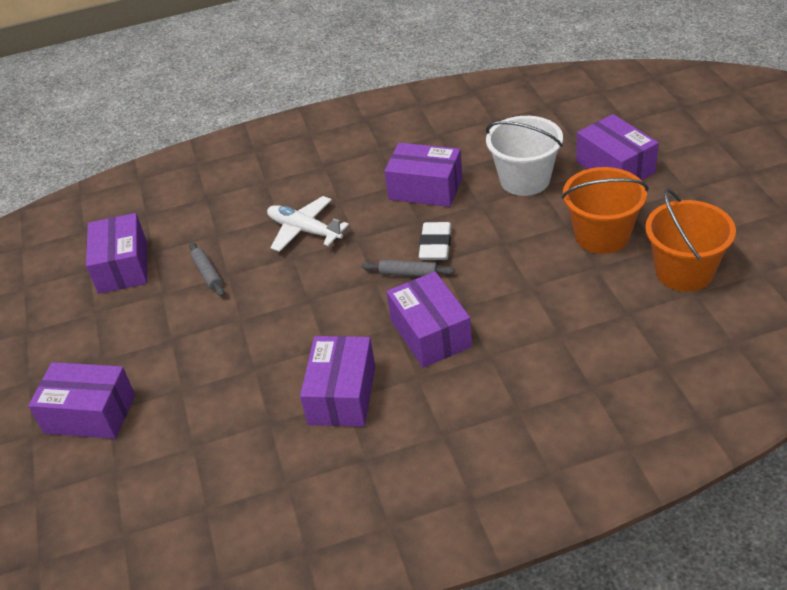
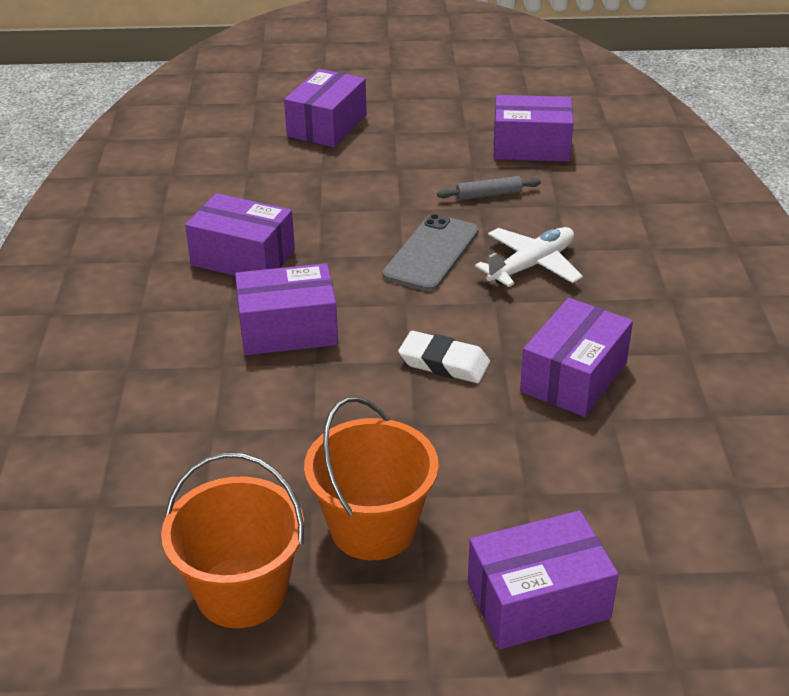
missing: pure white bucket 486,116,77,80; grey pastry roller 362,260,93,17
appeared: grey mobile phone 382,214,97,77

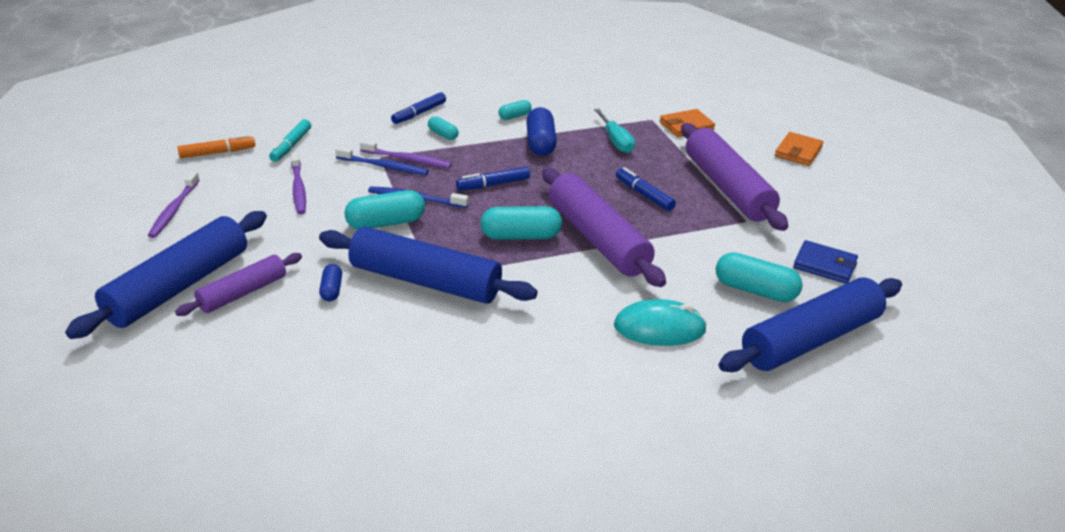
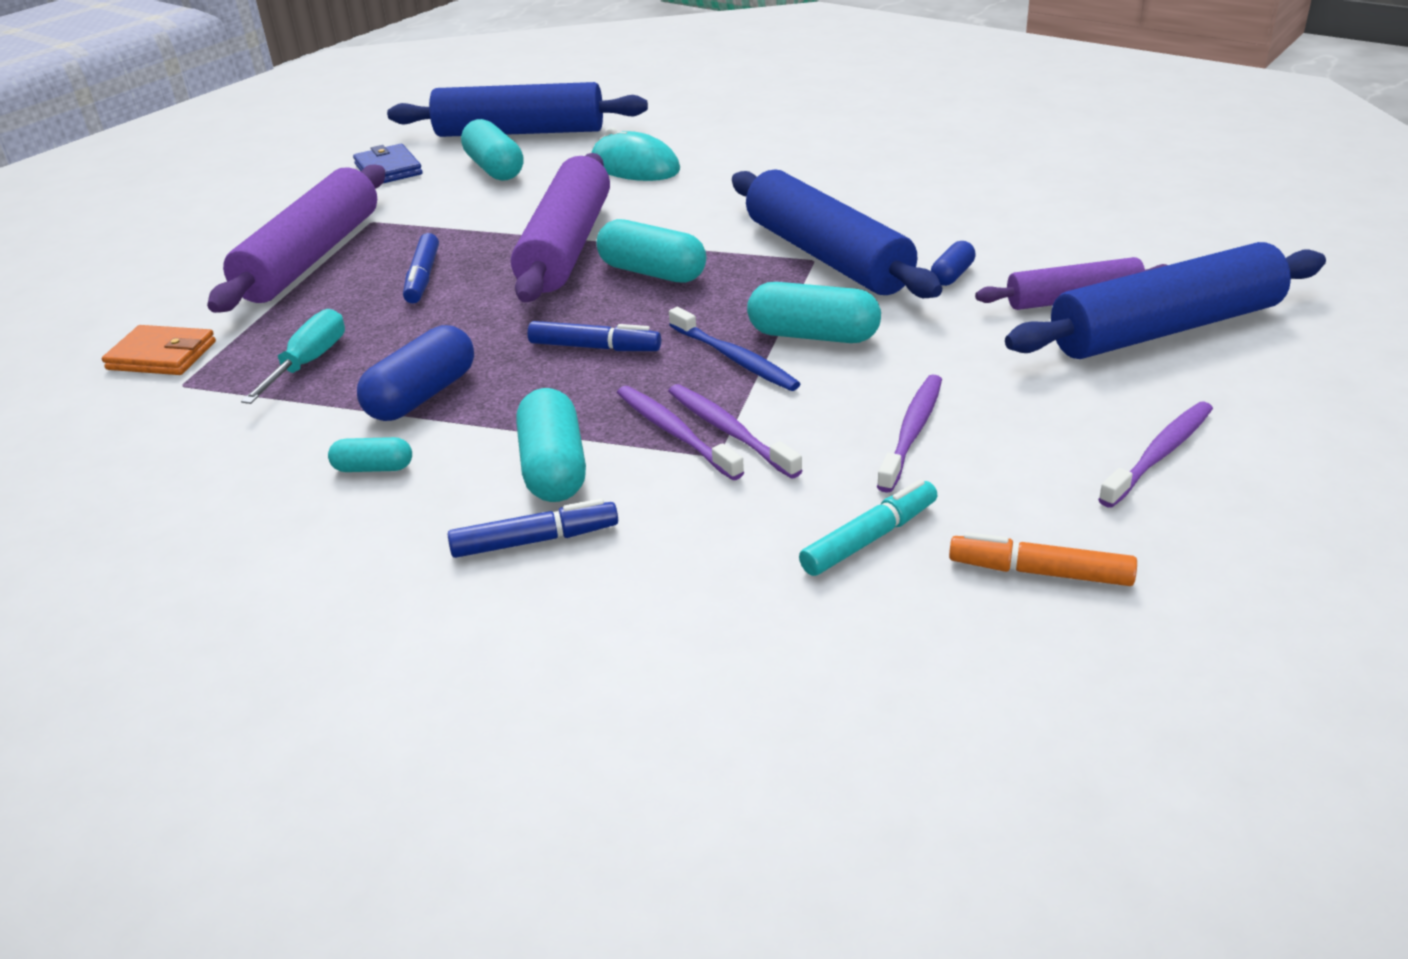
missing: orange-coloured billfold 775,132,48,34
colour: royal blue dental brush 335,147,94,28 to royal purple dental brush 668,384,135,94
size: teal pill shape 428,116,30,24 = 516,388,70,114 x1.81

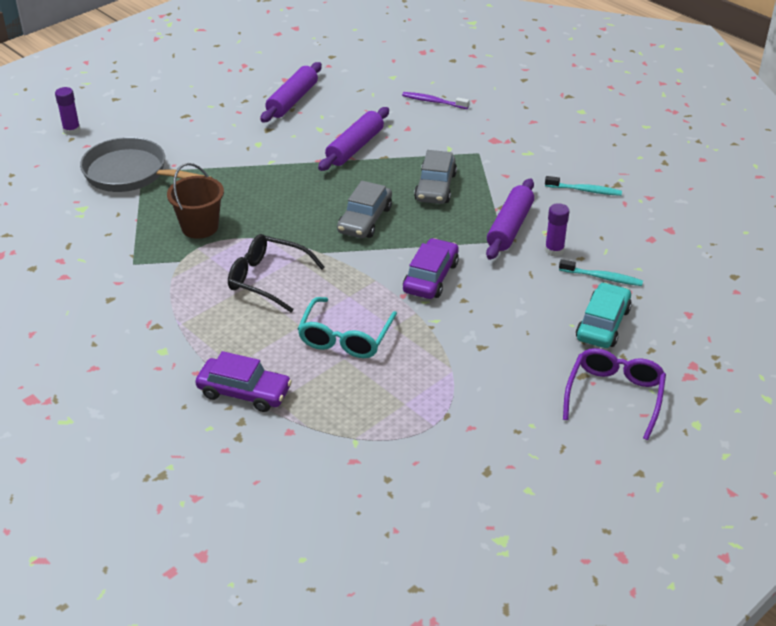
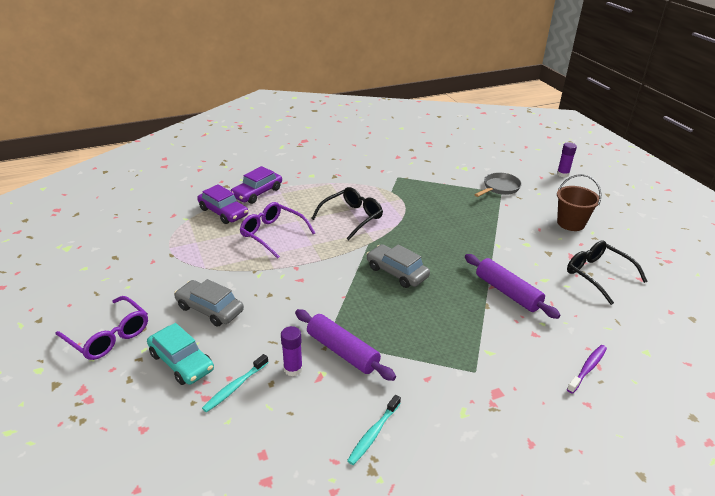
relocated: grey toy car 414,150,43,54 to 174,279,70,48; brown bucket 167,163,57,76 to 557,174,44,57; royal purple toy car 403,238,56,61 to 197,184,51,40
exchanged: royal purple pastry roller 260,62,62,61 to ebony glasses 567,240,81,65
colour: teal glasses 298,297,99,61 to royal purple glasses 240,202,75,57
size: grey pan 80,137,132,55 = 475,173,47,24 x0.62

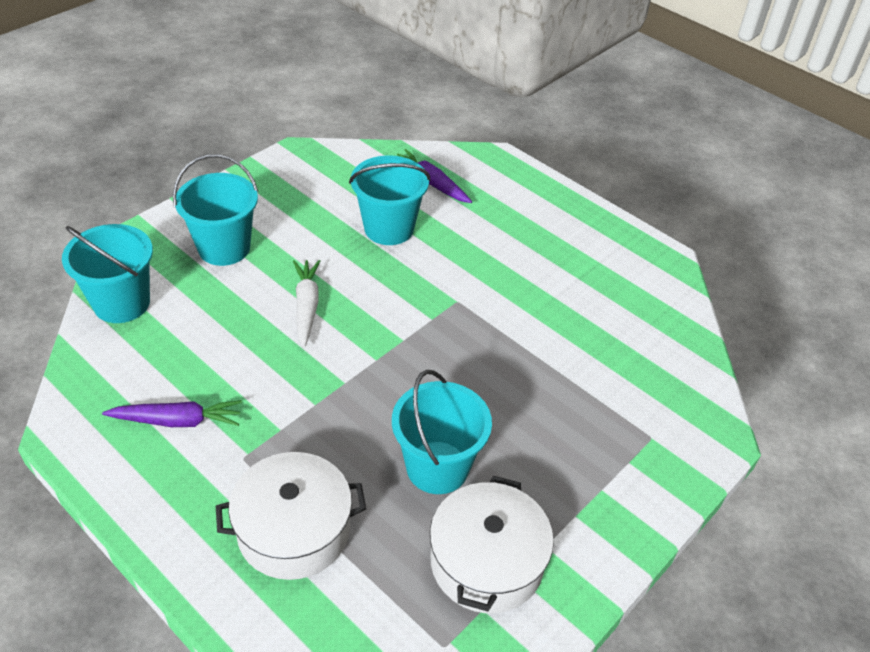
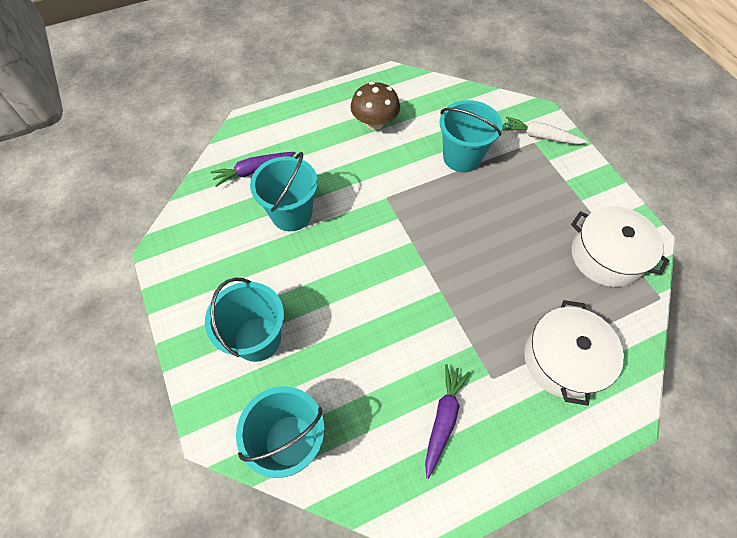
appeared: brown fungus 351,82,49,48
relocated: pure white root vegetable 293,260,27,88 to 503,117,85,27; teal bucket 392,370,100,124 to 439,100,63,72

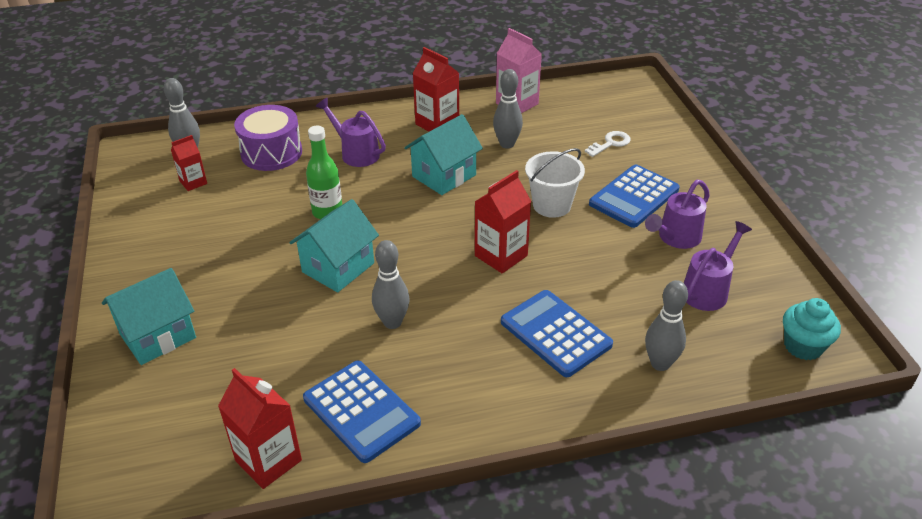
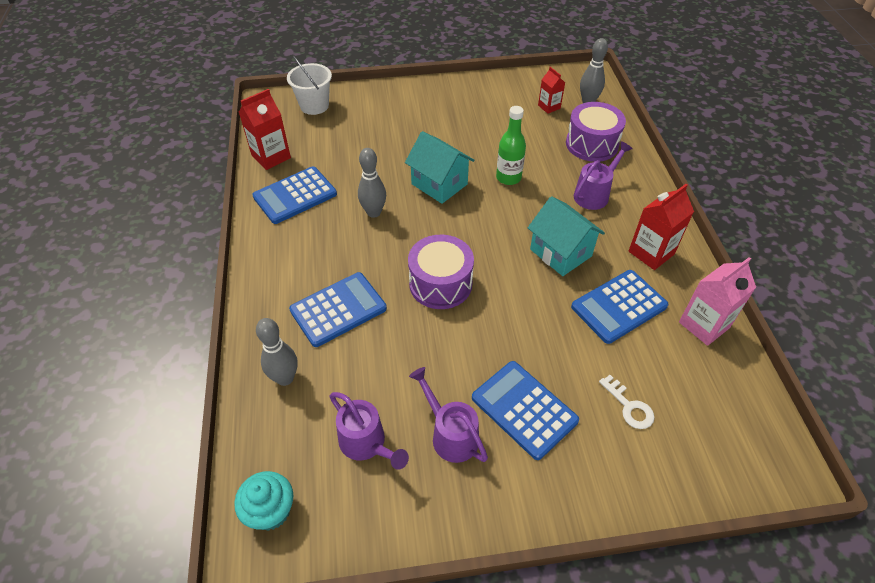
missing: teal house 102,268,94,97
relocated: pure white bucket 525,148,60,70 to 287,56,45,59
exchanged: grey bowling pin 493,69,30,79 to royal blue pocket calculator 571,270,97,74; red juice carton 475,170,56,103 to royal purple drum 408,235,66,74

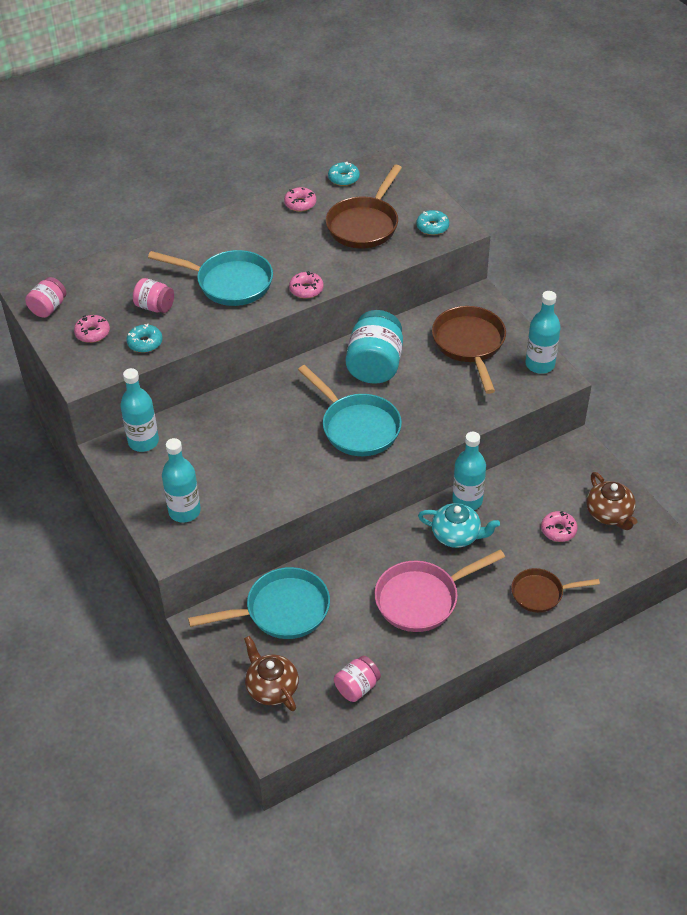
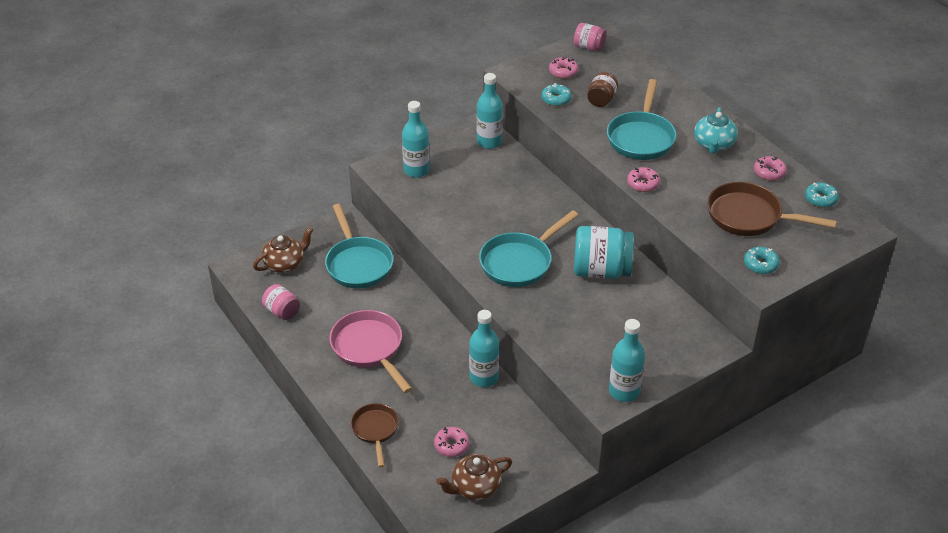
missing: brown pan 432,306,74,88
relocated: teal tea pot 418,503,82,45 to 694,107,44,47
colour: rose-pink preserve jar 133,278,41,35 to brown preserve jar 587,72,31,35

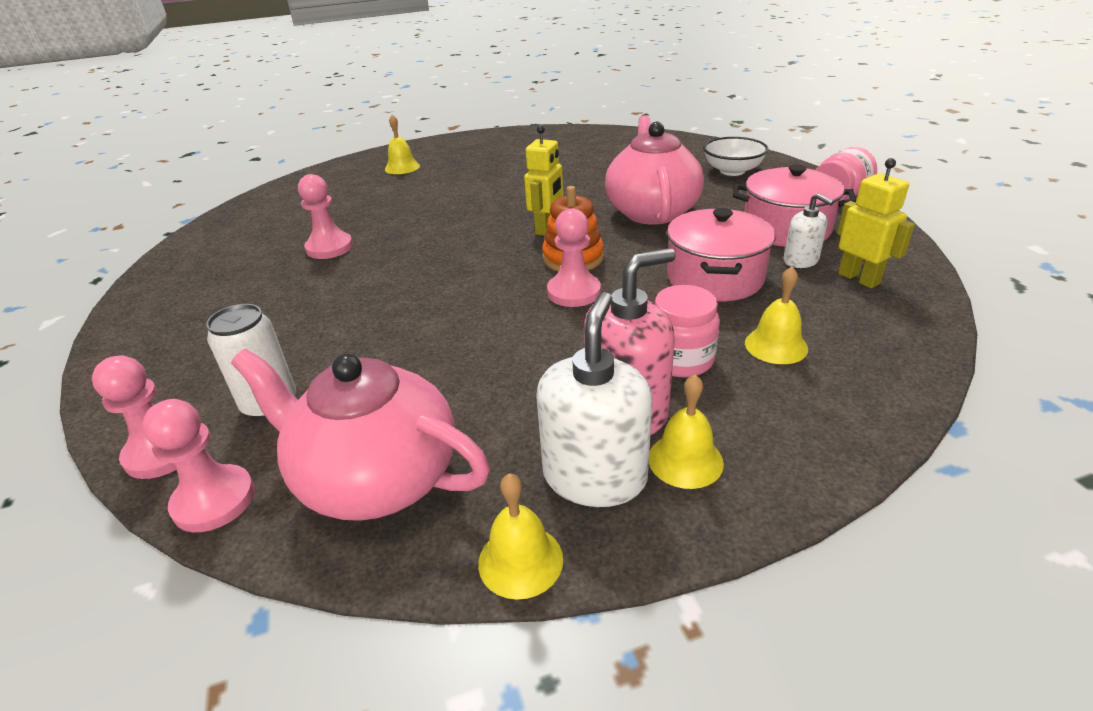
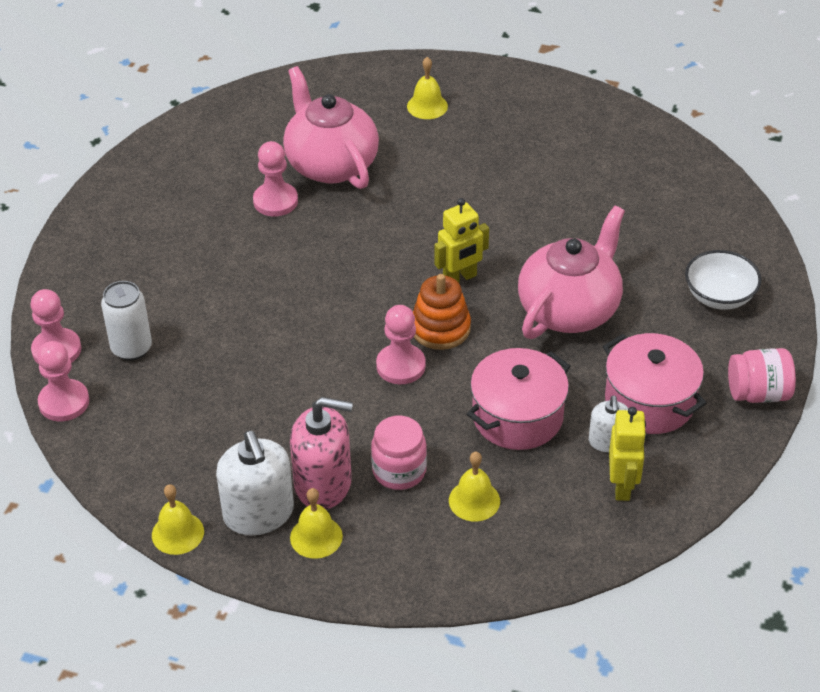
relocated: rose-pink tea pot 231,349,259,172 to 283,66,96,123
spun: pure white soap pump 536,292,116,215 = 216,431,78,105 105 degrees clockwise

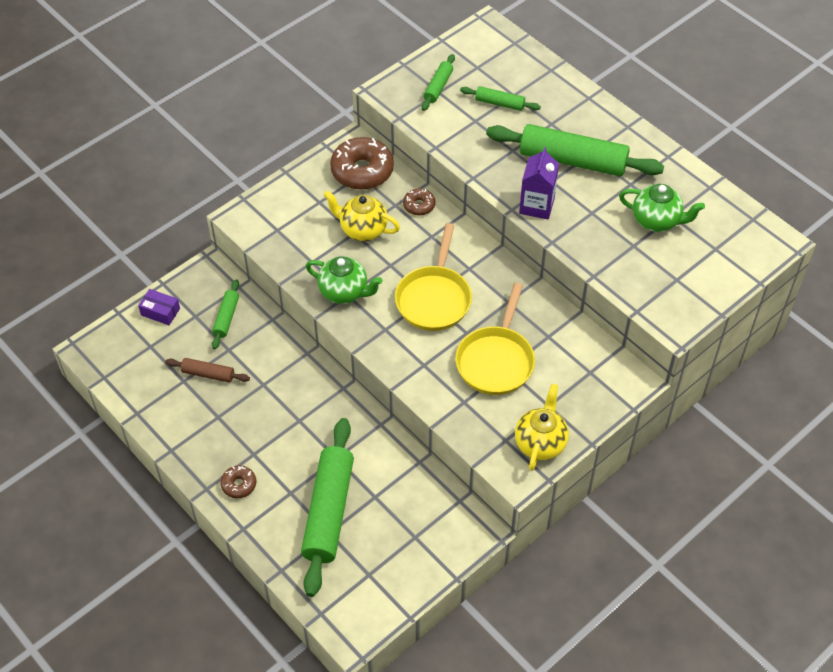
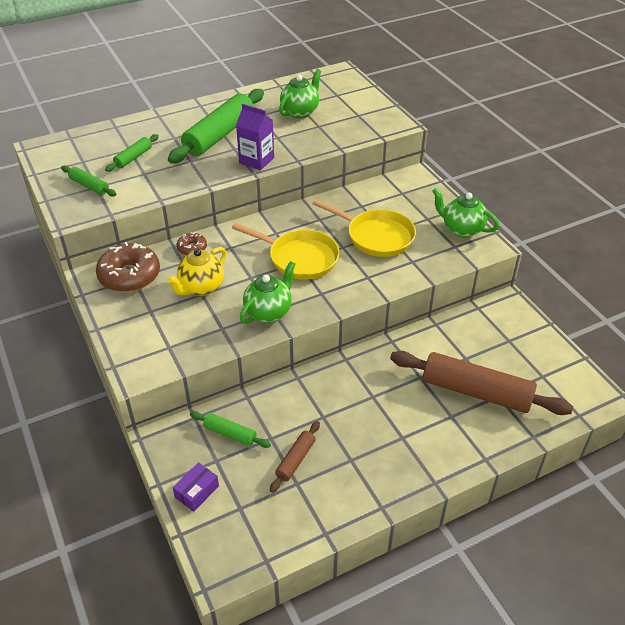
missing: brown doughnut 220,465,36,33
colour: golden tea pot 515,384,54,87 to green tea pot 432,188,67,50; green pastry roller 301,418,53,179 to brown pastry roller 390,351,183,64

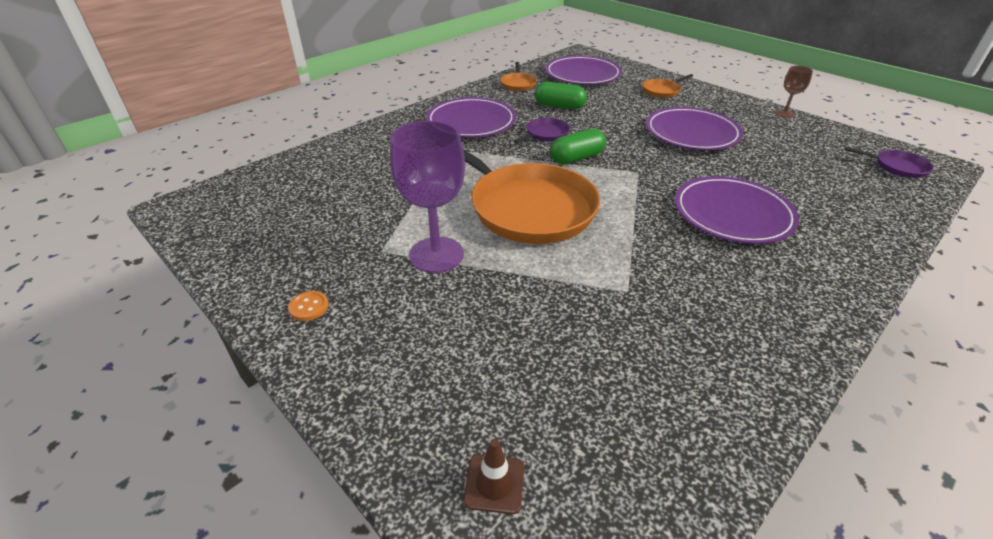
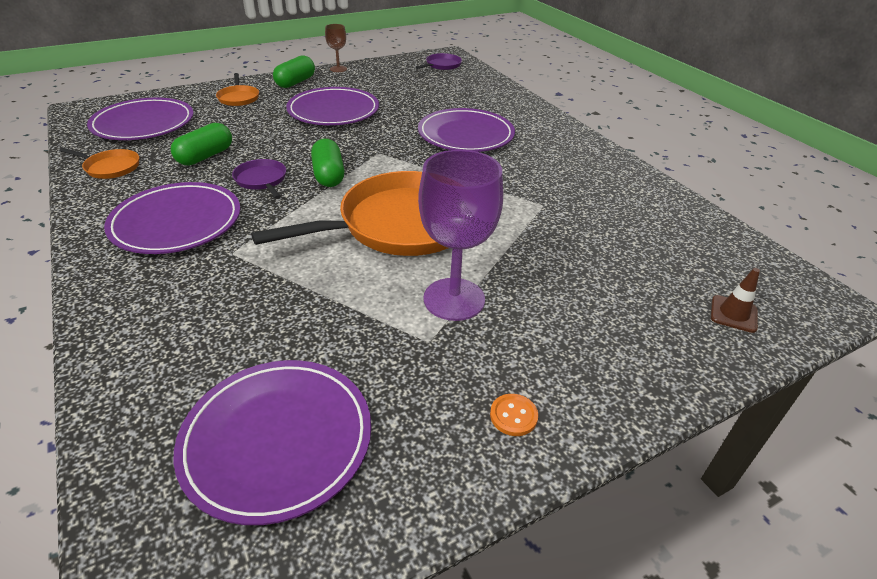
appeared: green pill shape 273,55,42,33; royal purple plate 174,360,197,165

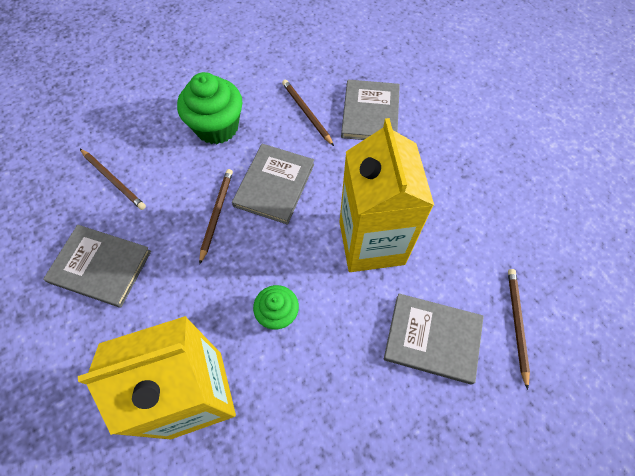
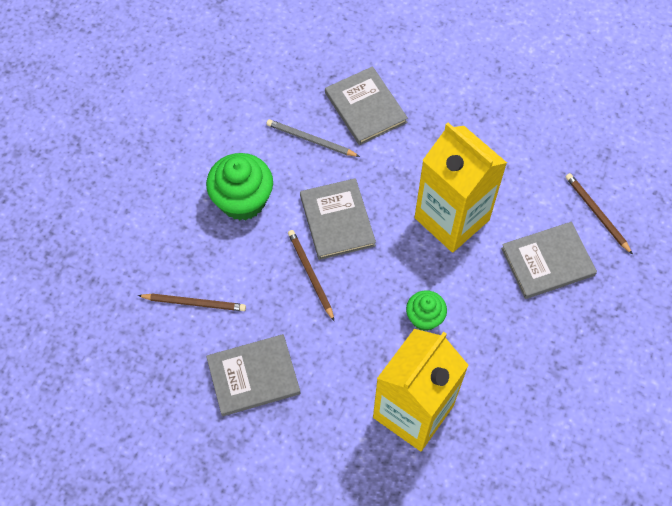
colour: brown lead pencil 282,79,52,67 to grey lead pencil 267,119,93,38

